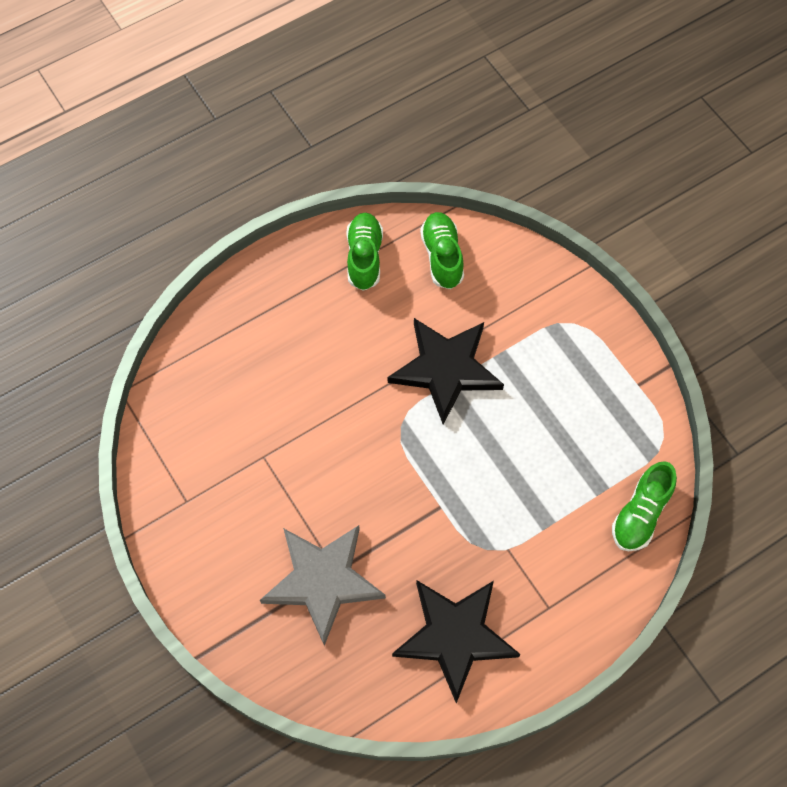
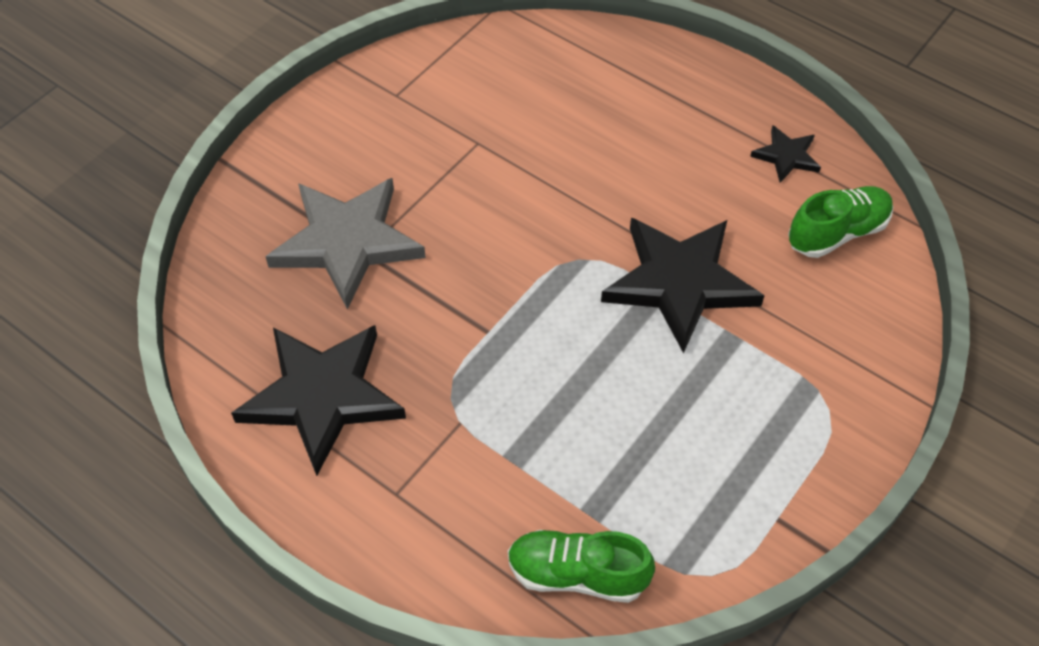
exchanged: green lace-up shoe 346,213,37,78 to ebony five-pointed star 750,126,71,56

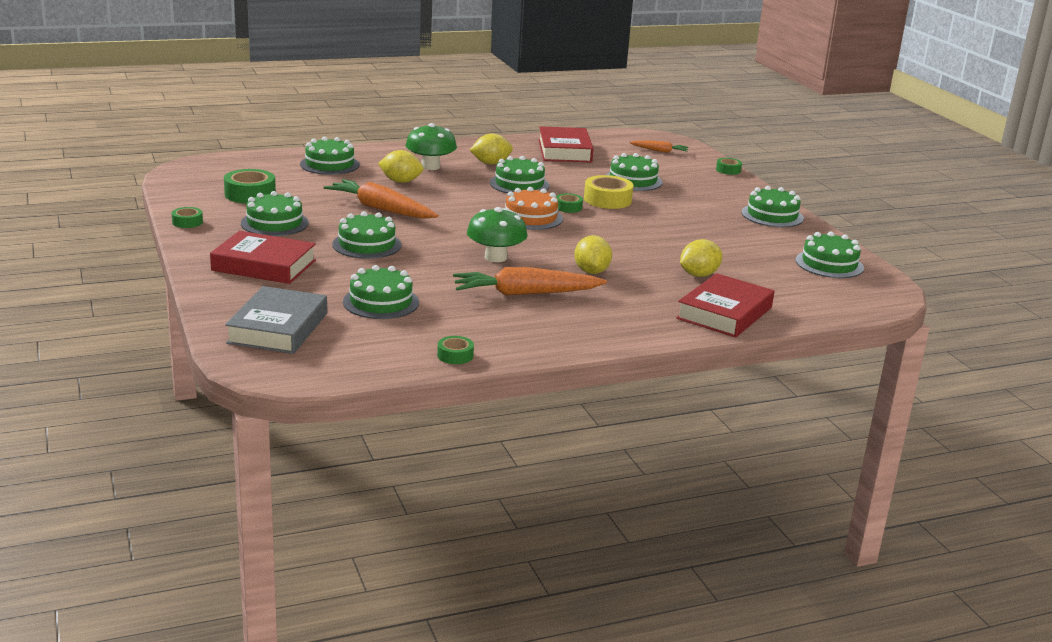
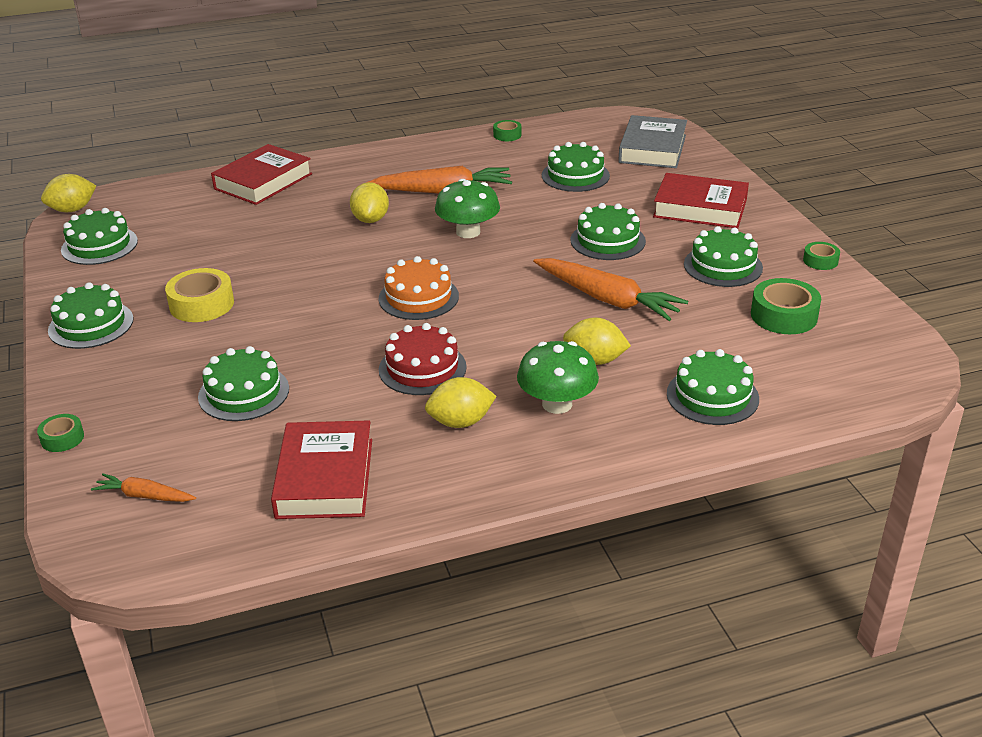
missing: green roll of tape 556,193,27,20
relocated: golden roll of tape 584,175,49,34 to 165,268,69,54; golden citrus fruit 680,239,43,38 to 41,174,55,38
colour: green layer cake 490,156,59,37 to red layer cake 379,323,88,72

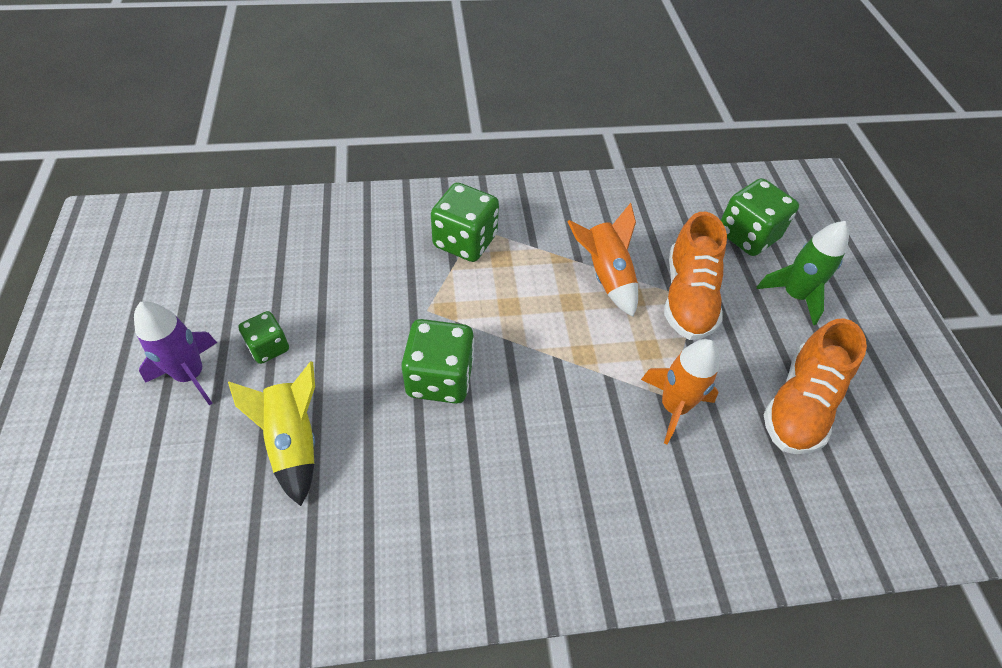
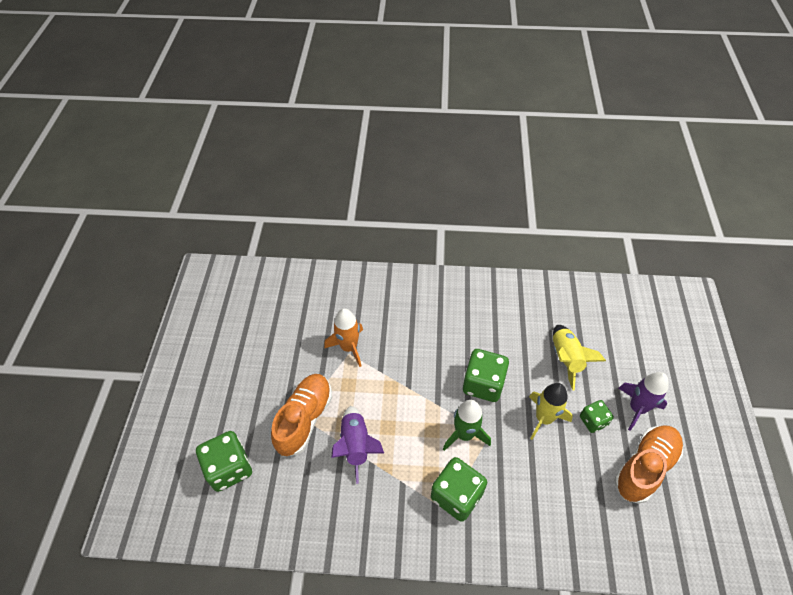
appeared: golden toy rocket 529,383,44,57
relocated: green toy rocket 756,221,93,104 to 443,400,48,51; orange-coloured lace-up shoe 764,318,103,136 to 614,425,69,79
colour: orange-coloured toy rocket 567,203,71,114 to royal purple toy rocket 331,406,53,78

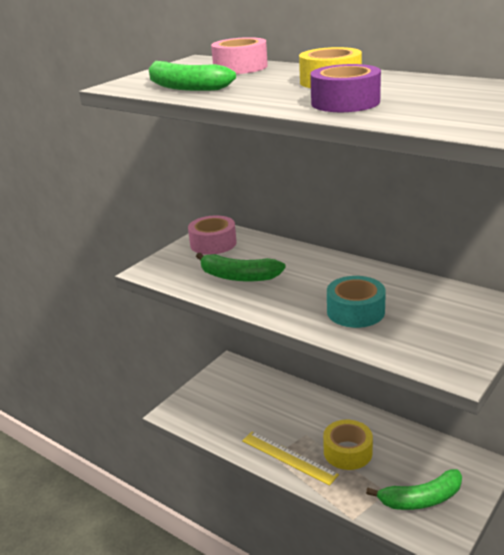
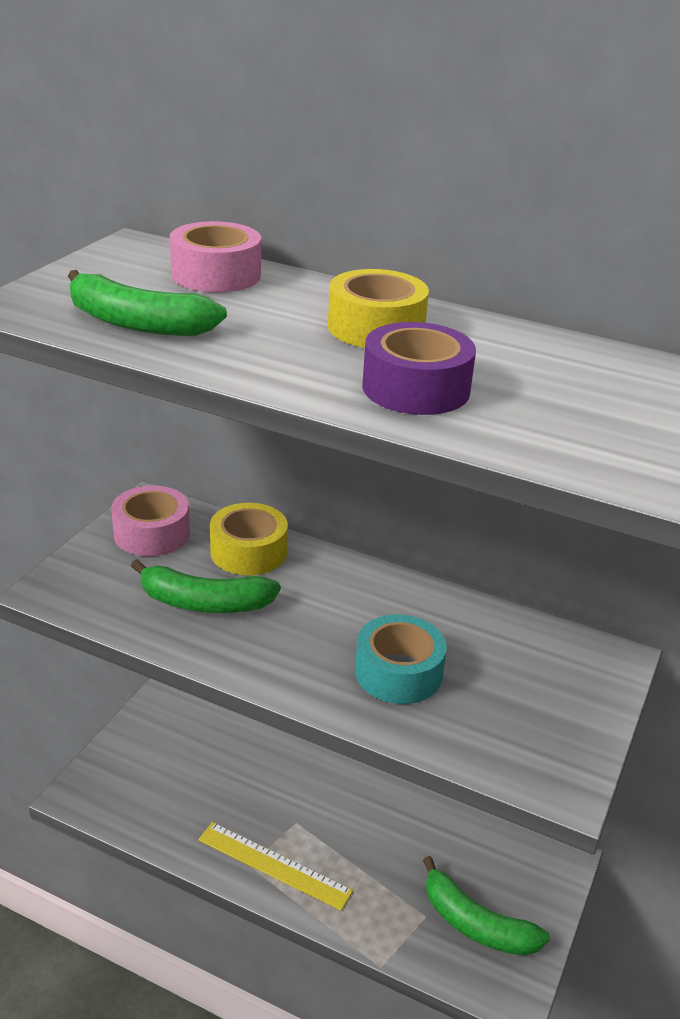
relocated: golden roll of tape 323,420,50,50 to 210,503,78,72
spun: green banana fruit 366,469,96,41 = 423,856,127,100 60 degrees clockwise

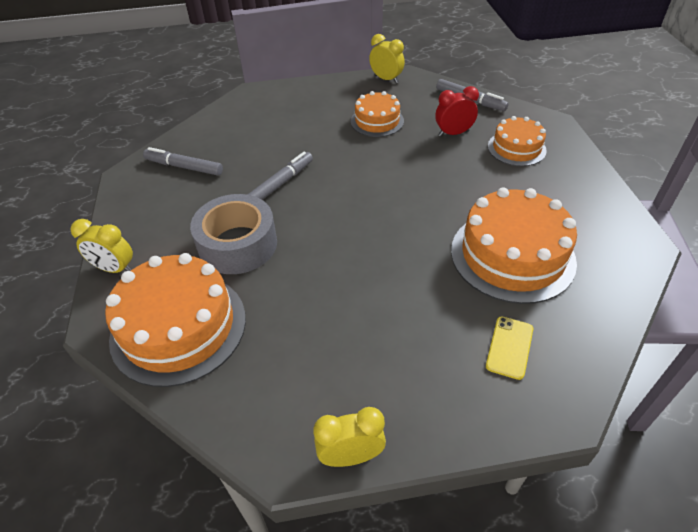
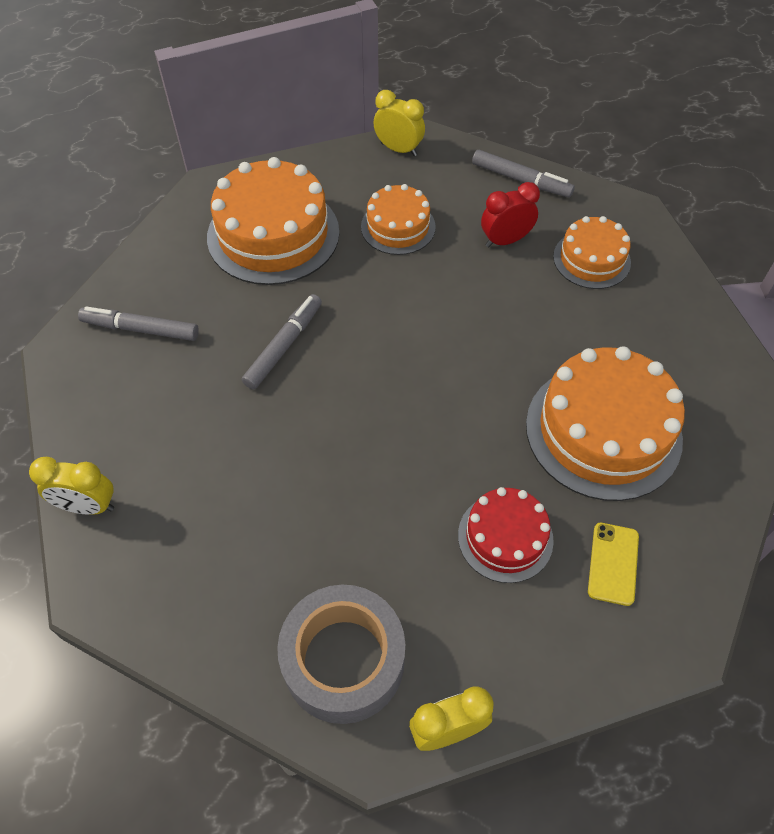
appeared: red layer cake 458,487,96,96
relocated: grey roll of tape 190,194,87,80 to 277,585,128,139; orange-coloured layer cake 105,253,141,134 to 207,157,132,128

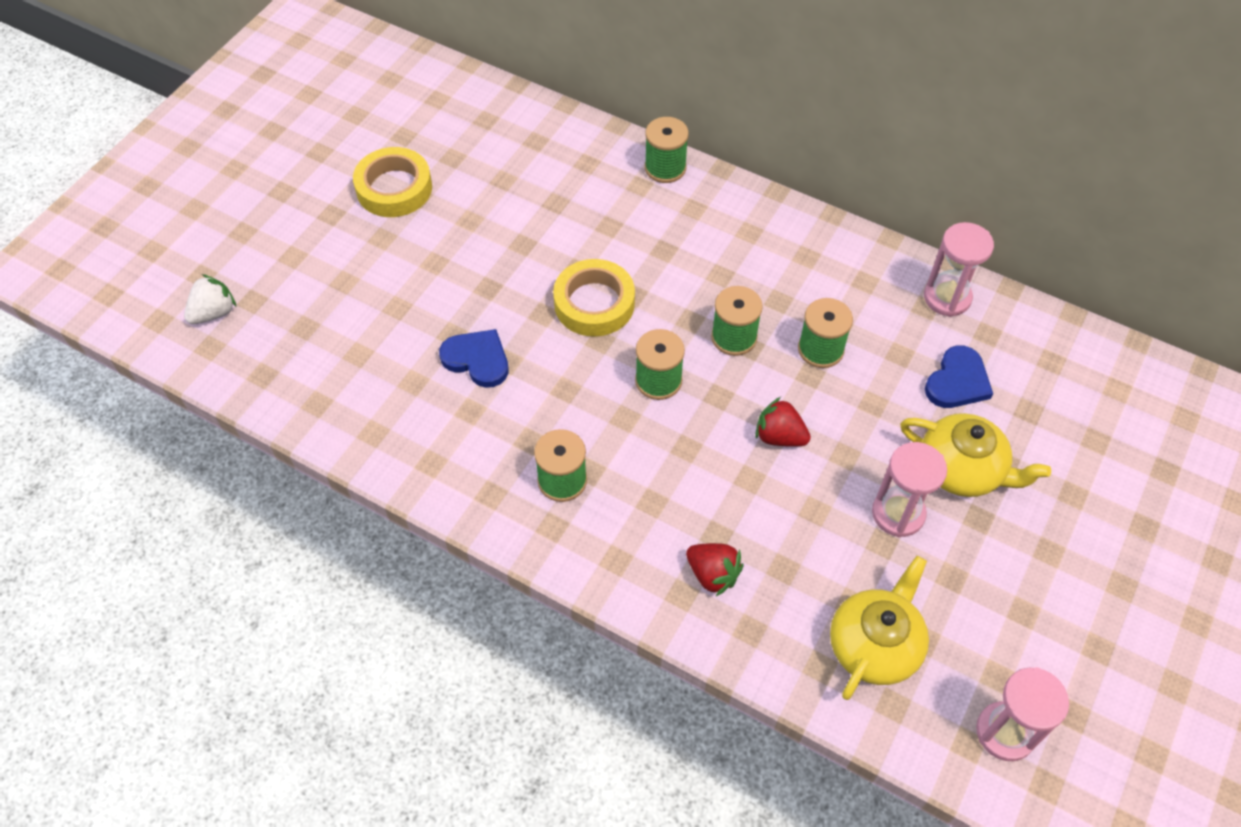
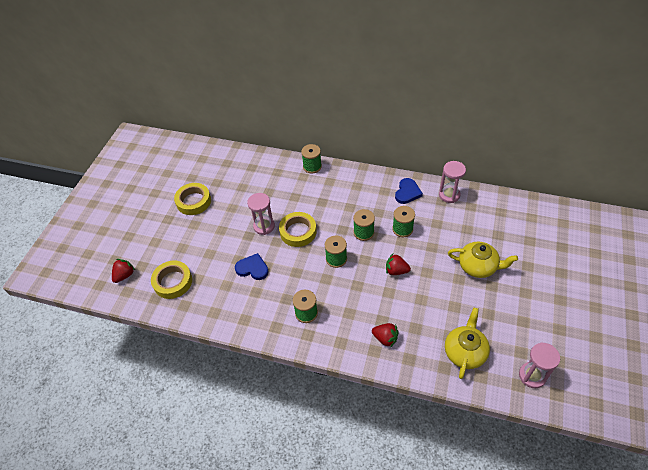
appeared: golden roll of tape 151,260,41,39
relocated: royal blue love heart 925,345,68,63 to 395,178,28,26; rose-pink sand timer 872,442,75,95 to 247,193,28,42
colour: pure white berry 184,274,52,50 to red berry 112,259,23,24

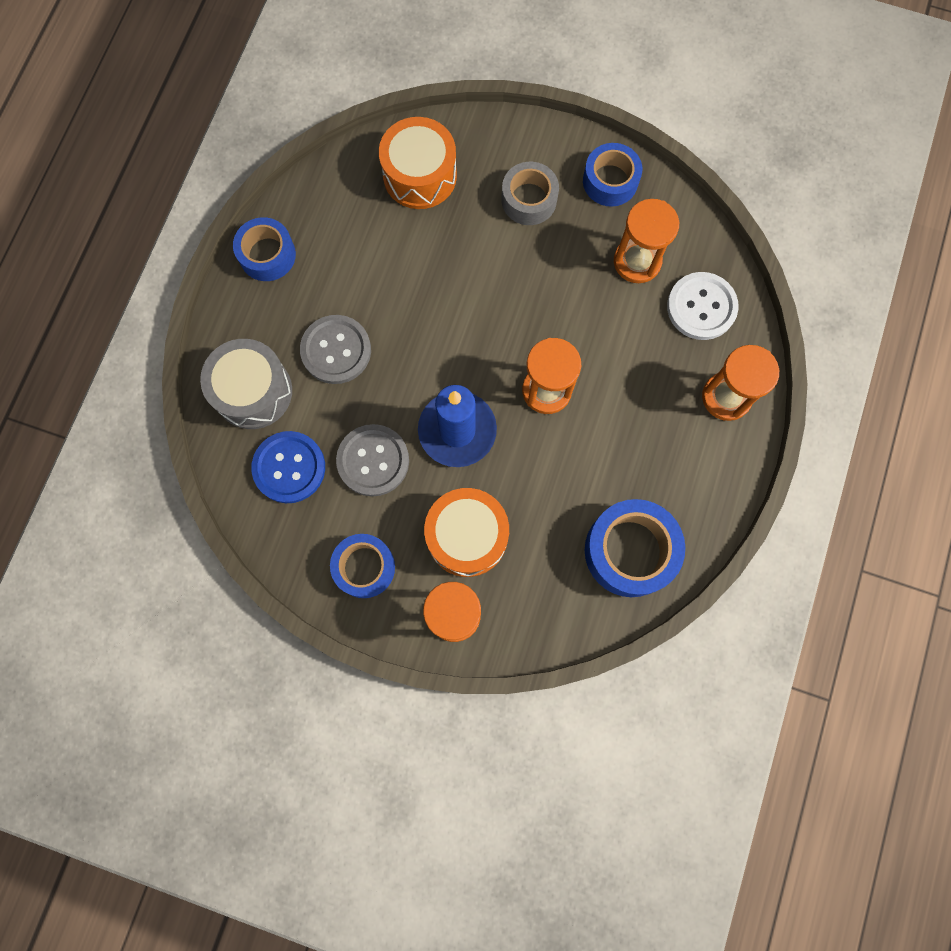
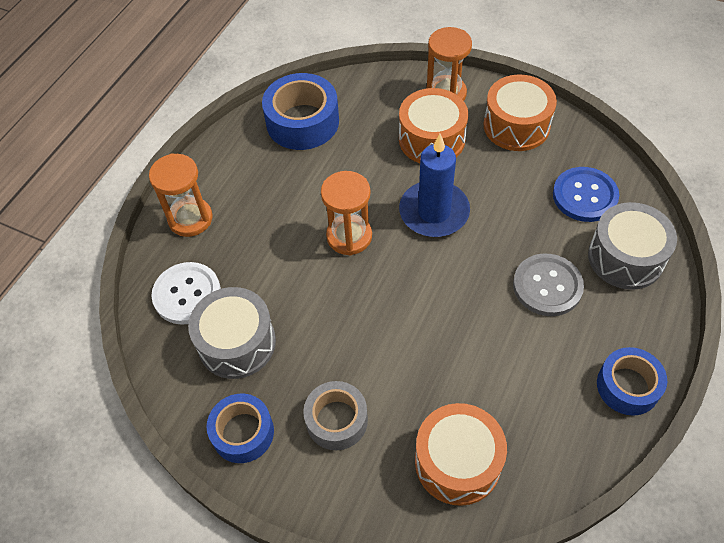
missing: grey button 336,424,73,72
exchanged: orange-coloured sand timer 614,199,65,84 to grey drum 188,287,88,92; royal blue roll of tape 330,534,65,64 to orange-coloured drum 484,75,73,76

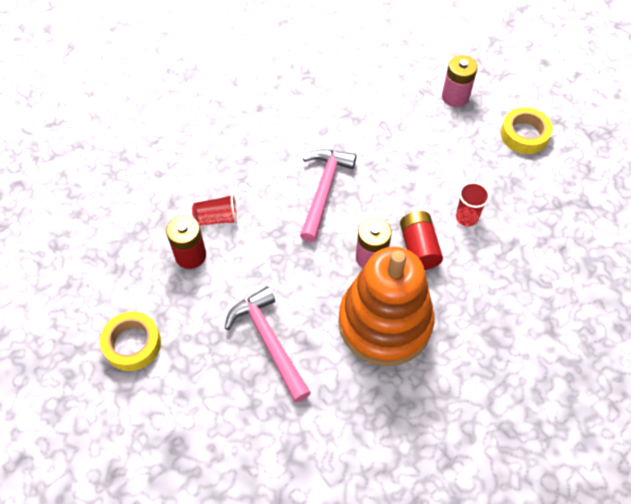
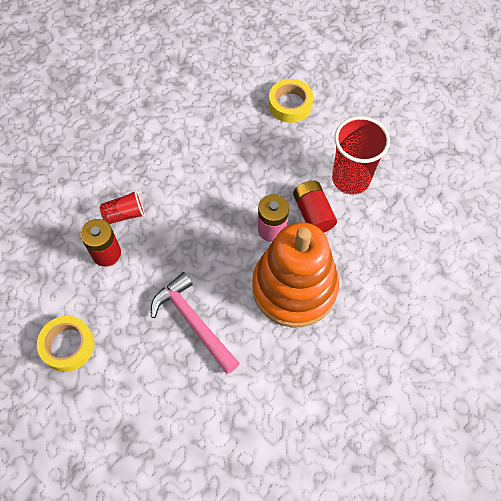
missing: rose-pink power cell 442,55,36,52; rose-pink carpenter's hammer 300,150,56,92
relocated: golden roll of tape 501,107,52,47 to 269,79,44,44
size: red tumbler 456,182,34,44 = 332,116,58,78 x1.87

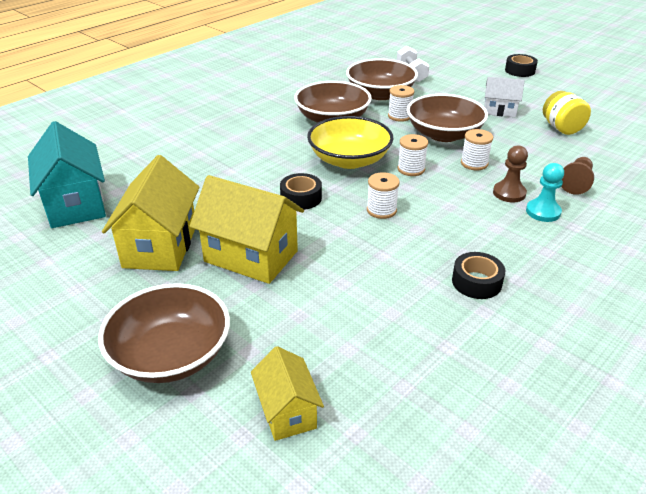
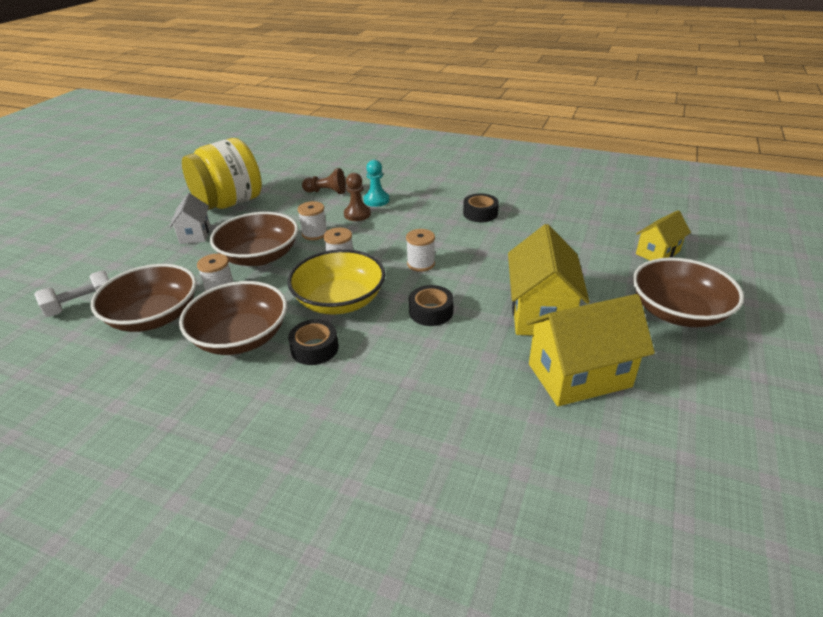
missing: teal house 28,121,78,107
relocated: ebony roll of tape 505,54,33,23 to 288,319,51,46
size: golden preserve jar 543,91,48,44 = 182,138,80,72 x1.81

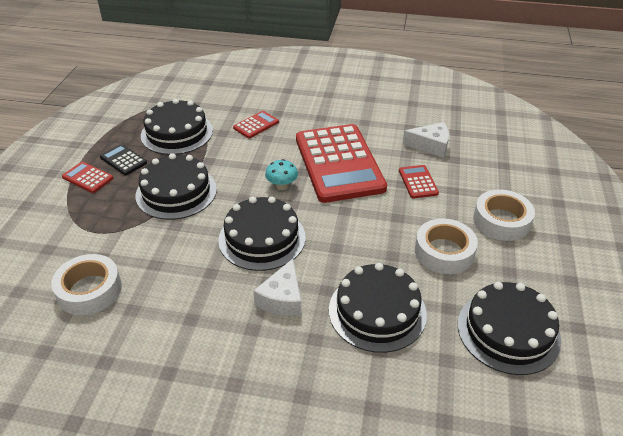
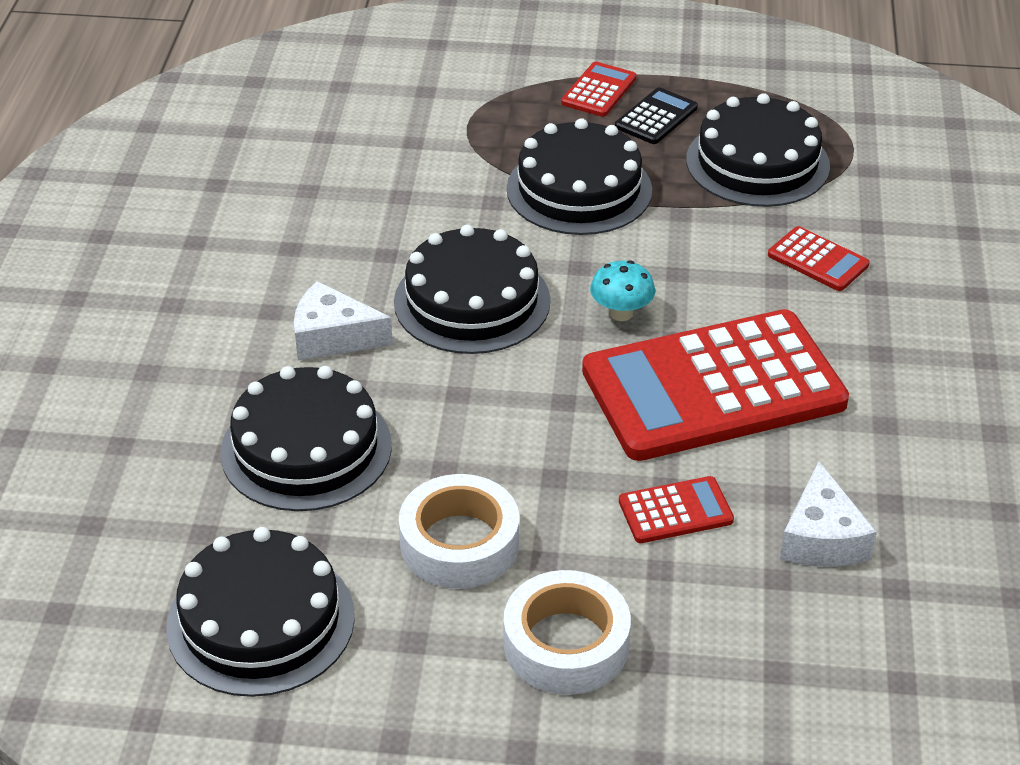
missing: pure white roll of tape 51,254,71,61

